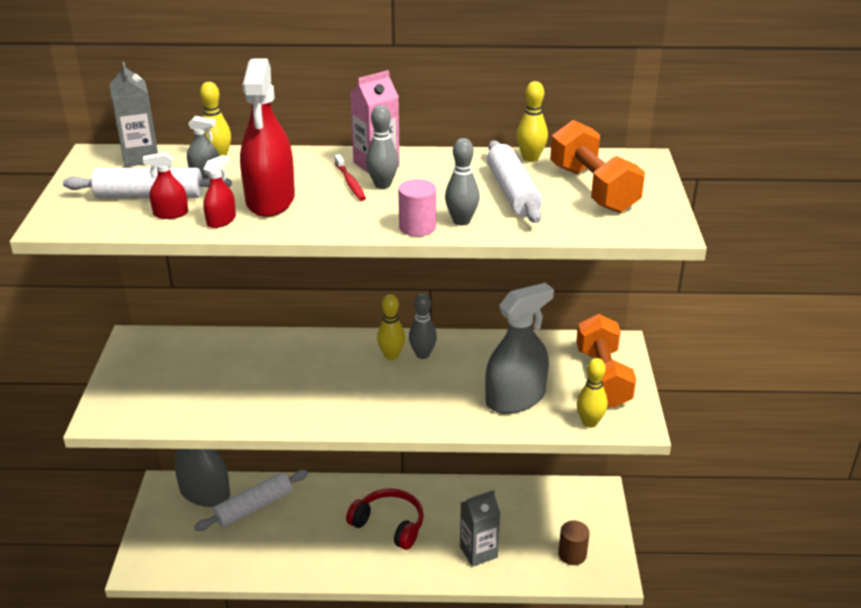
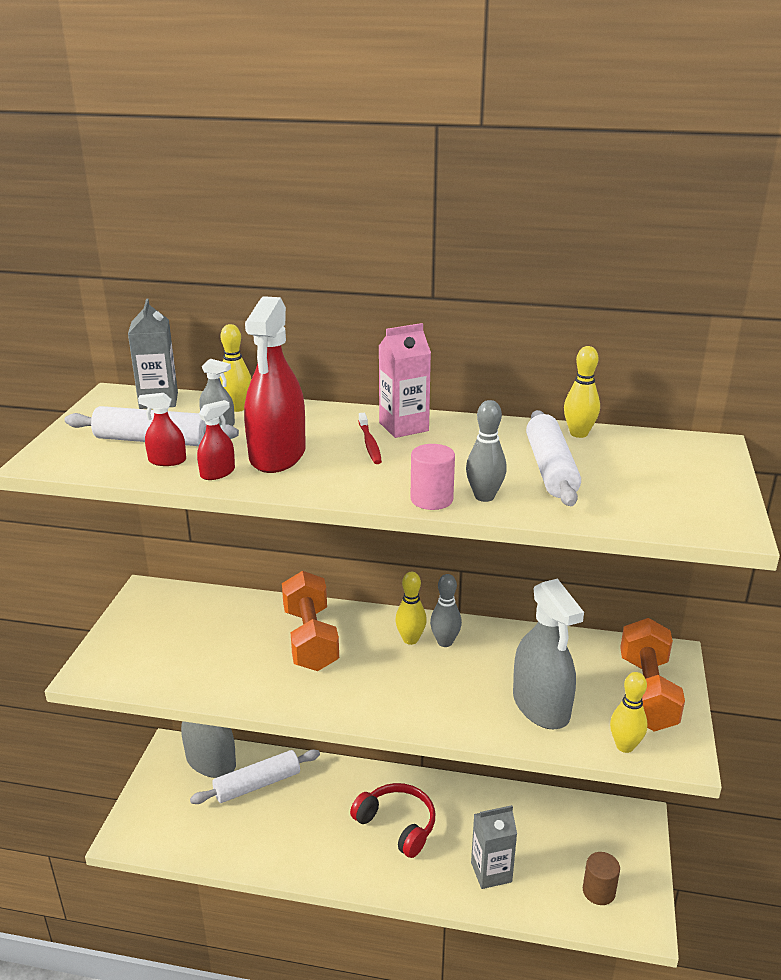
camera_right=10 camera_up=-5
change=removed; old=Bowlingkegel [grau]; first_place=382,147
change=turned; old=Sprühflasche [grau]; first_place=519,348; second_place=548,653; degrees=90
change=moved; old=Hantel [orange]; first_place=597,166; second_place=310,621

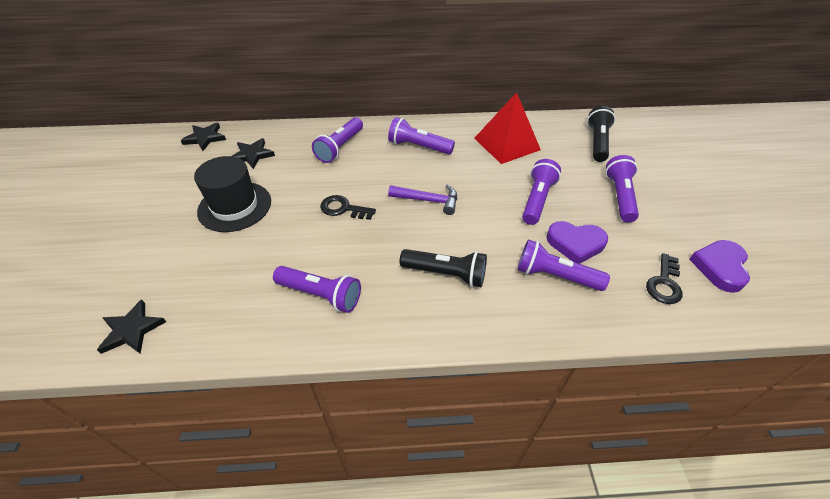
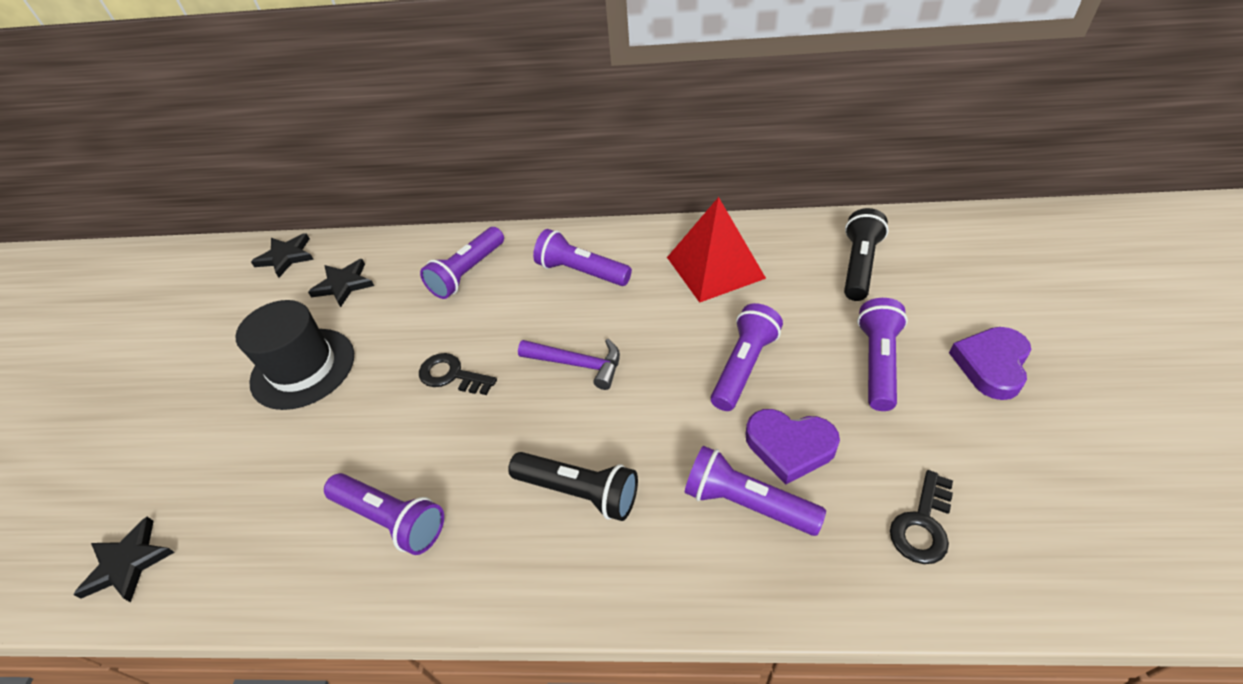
camera_right=10 camera_up=0
change=moved; old=Herz [lila]; first_place=719,266; second_place=990,363

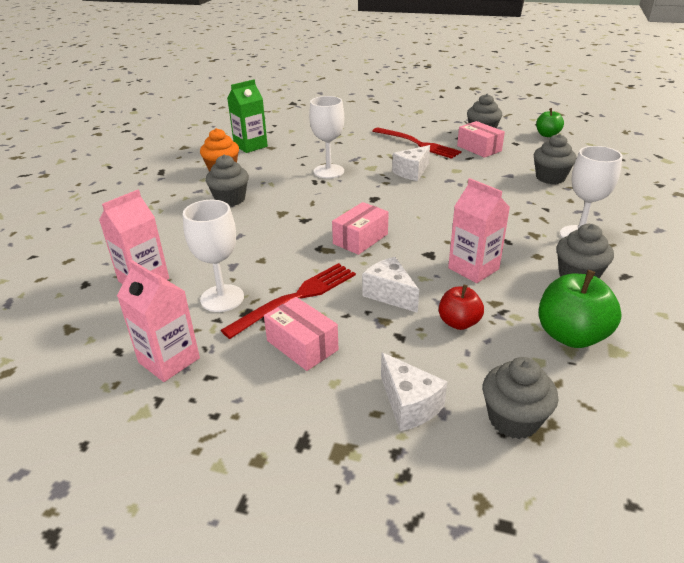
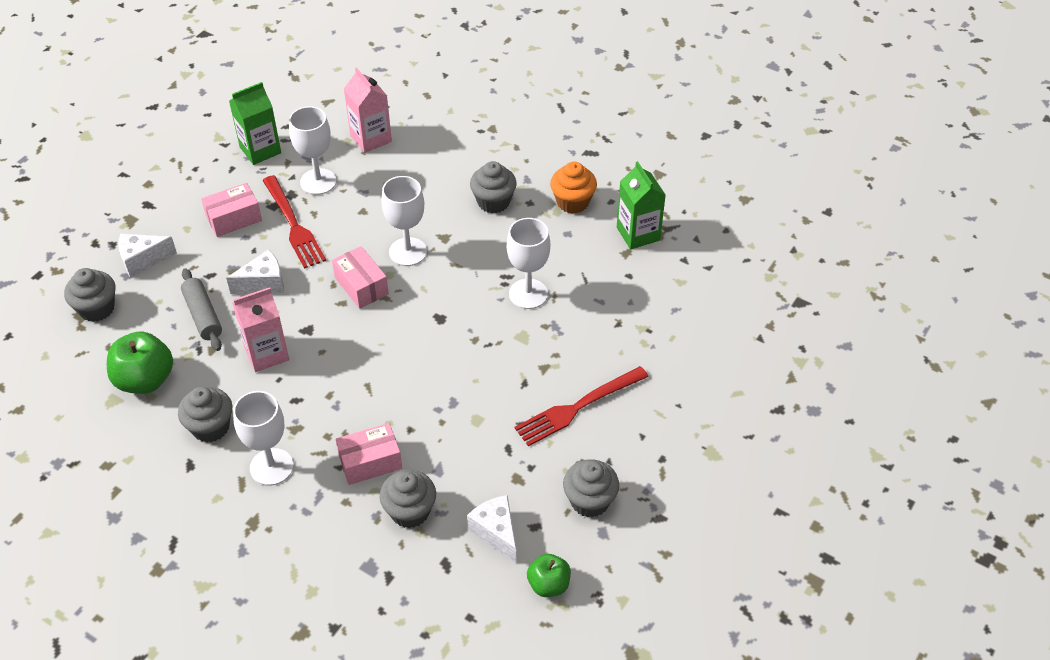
camera_right=105 camera_up=15
change=recoloured; old=Getränkekarton [rosa]; new=Getränkekarton [grün]; first_place=158,321; second_place=255,123
change=moved; old=Käse [weiß]; first_place=411,163; second_place=491,529
change=replaced; old=Apfel [rot]; new=Nudelholz [grau]; first_place=461,307; second_place=201,309
change=moved; old=Schachtel [rosa]; first_place=481,139; second_place=369,454
change=added; new=Kelch [weiß]; second_place=404,221

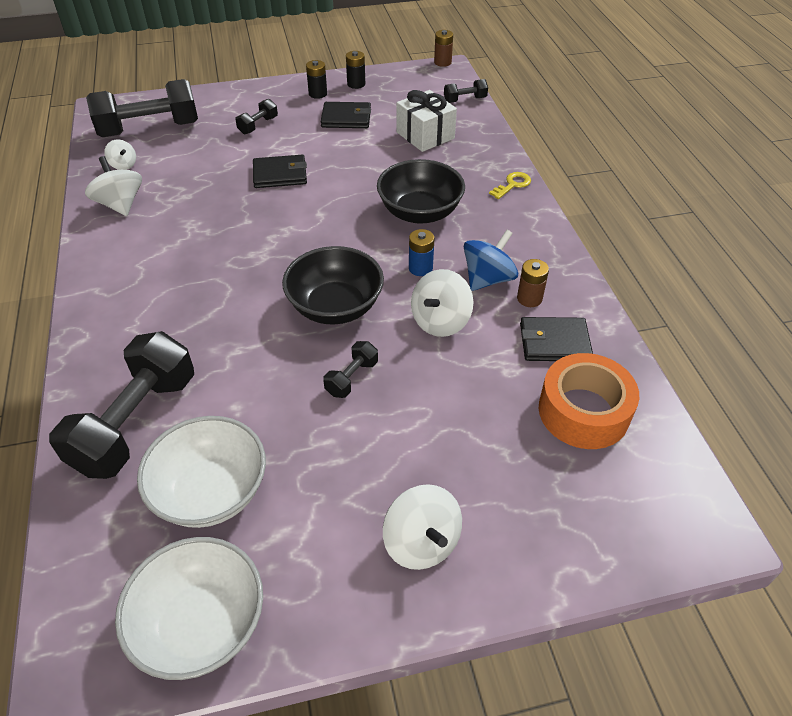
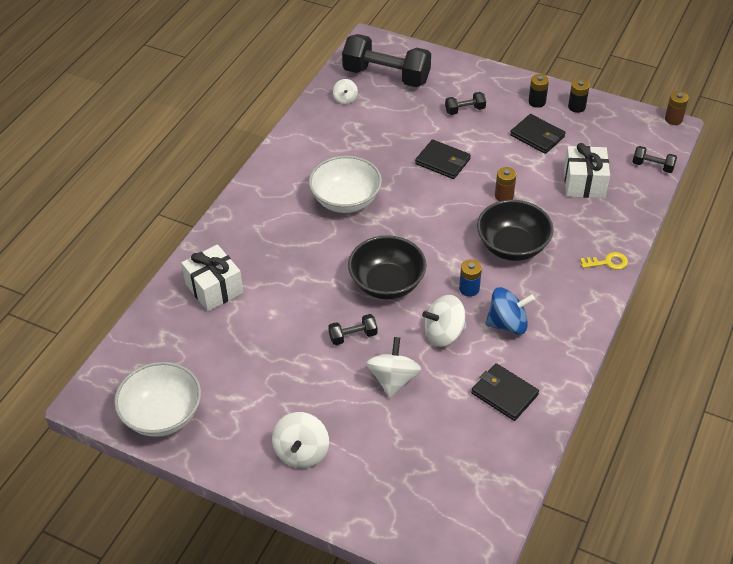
camera_right=40 camera_up=0
change=replaced; old=Hantel [schwarz]; new=Geschenk [weiß]; first_place=121,405; second_place=212,277
change=moved; old=Kreisel [weiß]; first_place=113,186; second_place=394,367
change=moved; old=Schüssel [weiß]; first_place=201,472; second_place=345,184
change=moved; old=Batterie [braun]; first_place=533,283; second_place=505,184
change=removed; old=Klebeband [orange]; first_place=589,401

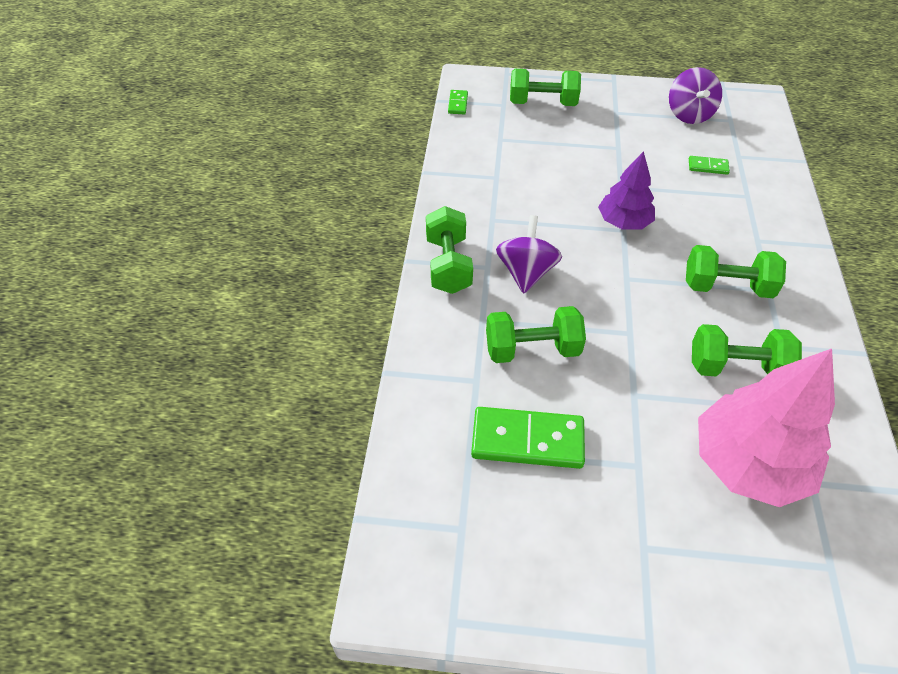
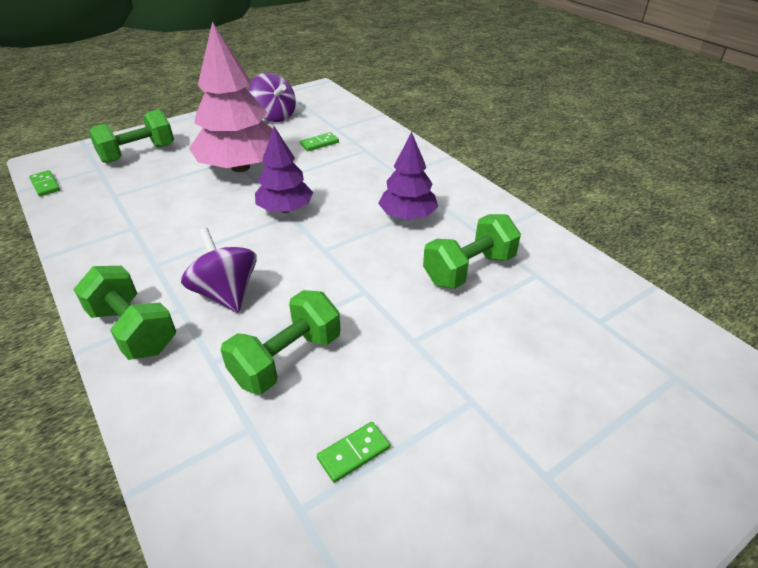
camera_right=-40 camera_up=-10
change=resized; old=Dominostein [grün]; first_place=528,438; second_place=353,452; factor=0.48
change=replaced; old=Hantel [grün]; new=Baum [lila]; first_place=736,271; second_place=408,176
change=moved; old=Baum [rosa]; first_place=766,428; second_place=231,97

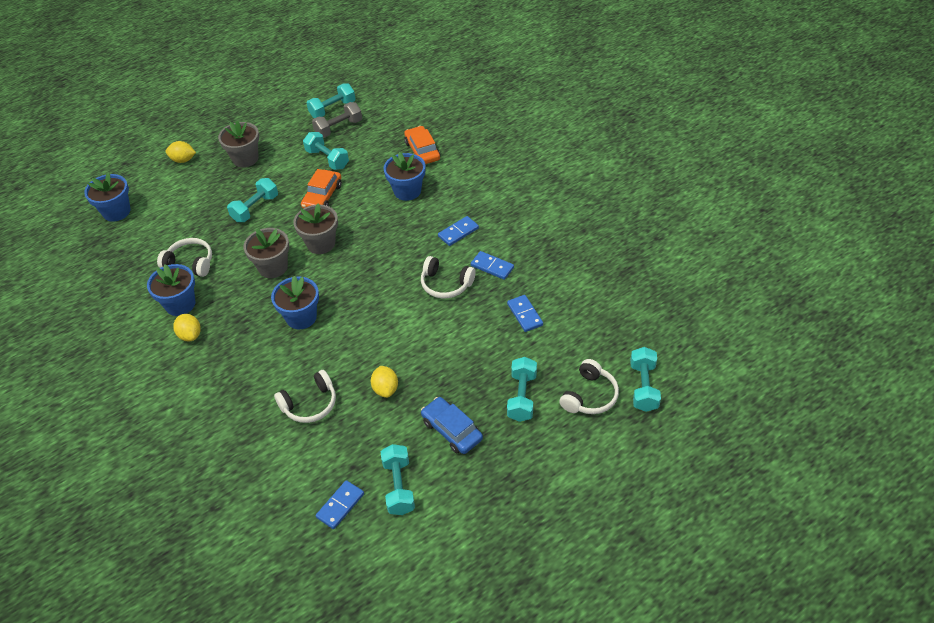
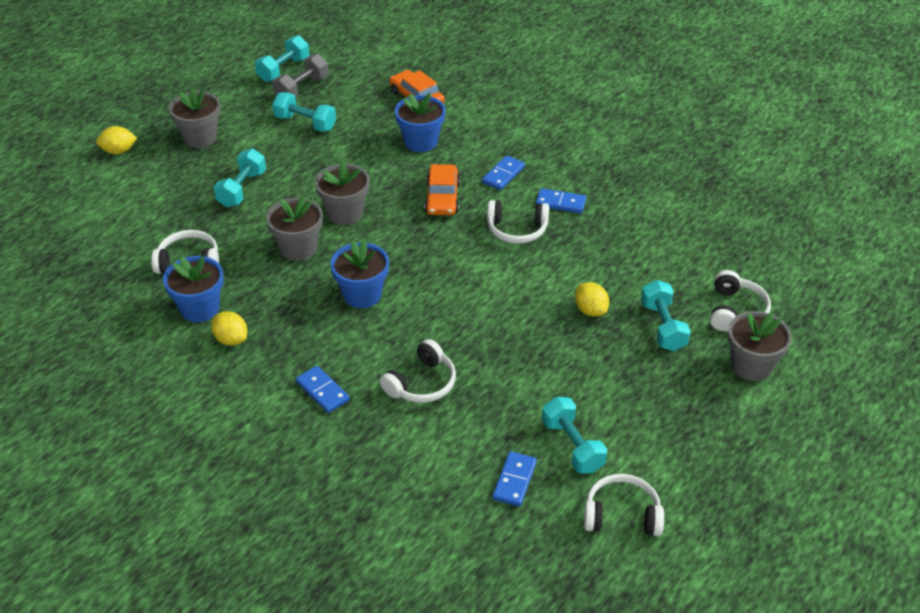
camera_right=-20 camera_up=-5
change=removed; old=Blumentopf [blau]; first_place=107,197
change=moved; old=Auto [orange]; first_place=321,188; second_place=442,189
change=moved; old=Zitrone [gelb]; first_place=384,382; second_place=592,299
change=removed; old=Auto [blau]; first_place=452,425
change=moved; old=Dominostein [blau]; first_place=525,313; second_place=323,389
change=removed; old=Hantel [türkis]; first_place=645,379
change=added; new=Kopfhörer [weiß]; second_place=624,505
change=added; new=Blumentopf [grau]; second_place=760,346

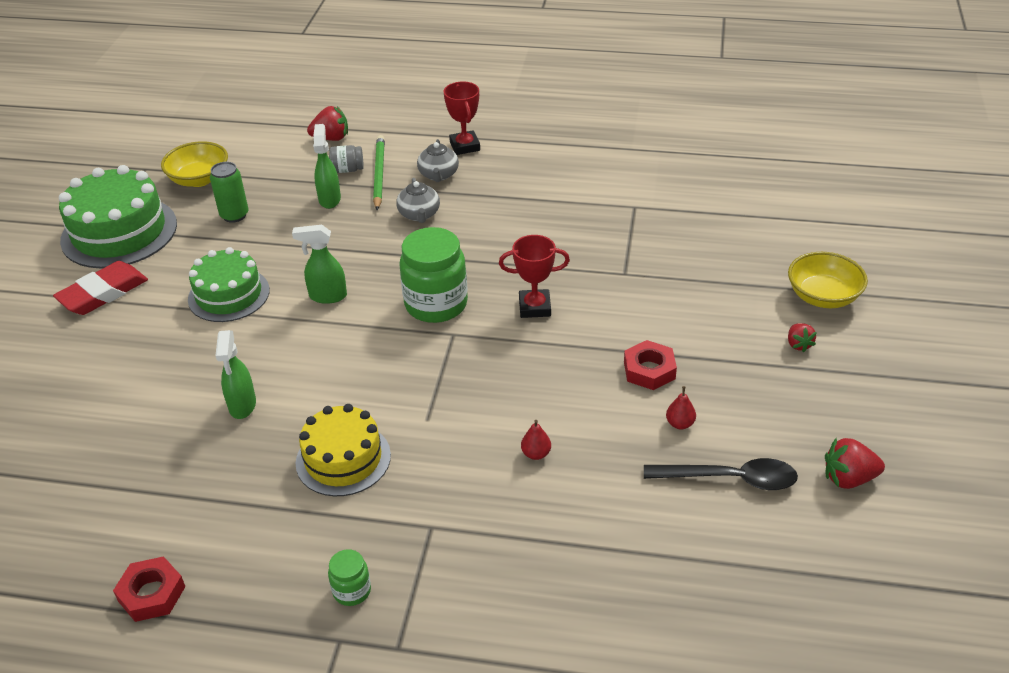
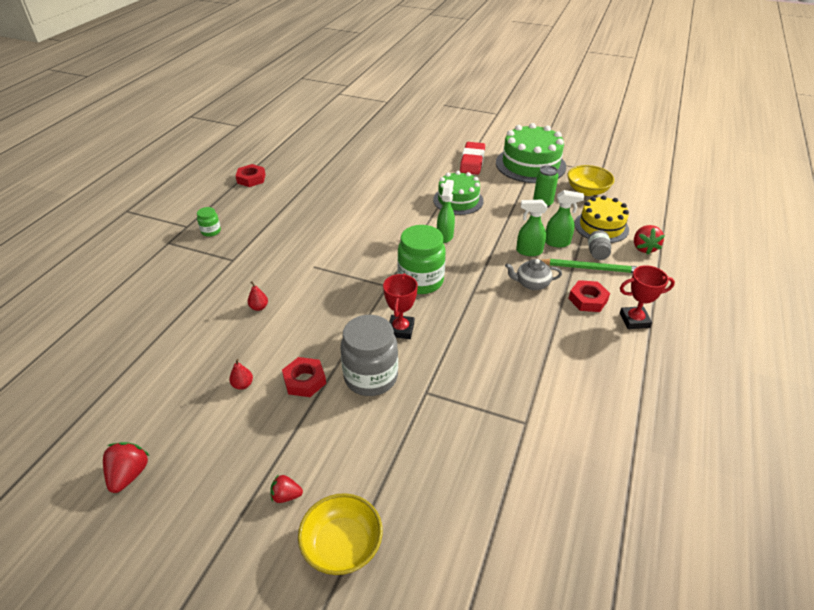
camera_right=100 camera_up=0
change=turned; old=Radiergummi [rot]; first_place=100,288; second_place=472,158; degrees=45
change=moved; old=Sprühflasche [grün]; first_place=235,374; second_place=531,228
change=moved; old=Kuchen [gelb]; first_place=343,450; second_place=601,219
change=replaced; old=Teekanne [grau]; new=Sechskantmutter [rot]; first_place=438,160; second_place=589,296
change=removed; old=Löffel [schwarz]; first_place=721,474
change=added; new=Einmachglas [grau]; second_place=369,355

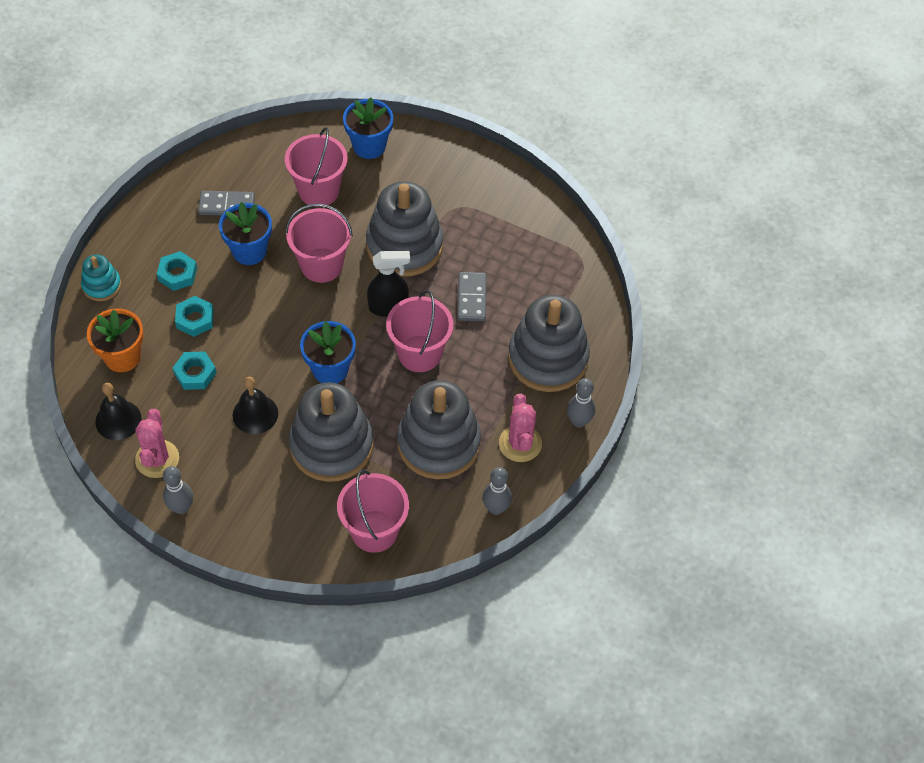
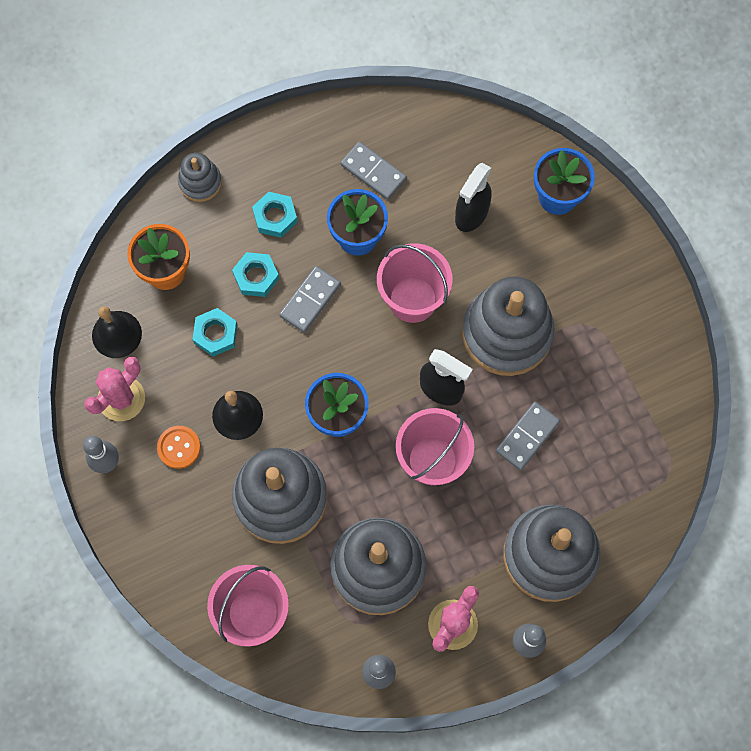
camera_right=40 camera_up=15
change=recoloured; old=Stapelspielzeug [türkis]; new=Stapelspielzeug [grau]; first_place=101,277; second_place=200,177
change=replaced; old=Eimer [rosa]; new=Sprühflasche [schwarz]; first_place=316,167; second_place=473,197
change=added; new=Knopf [orange]; second_place=179,447
change=added; new=Dominostein [grau]; second_place=310,299

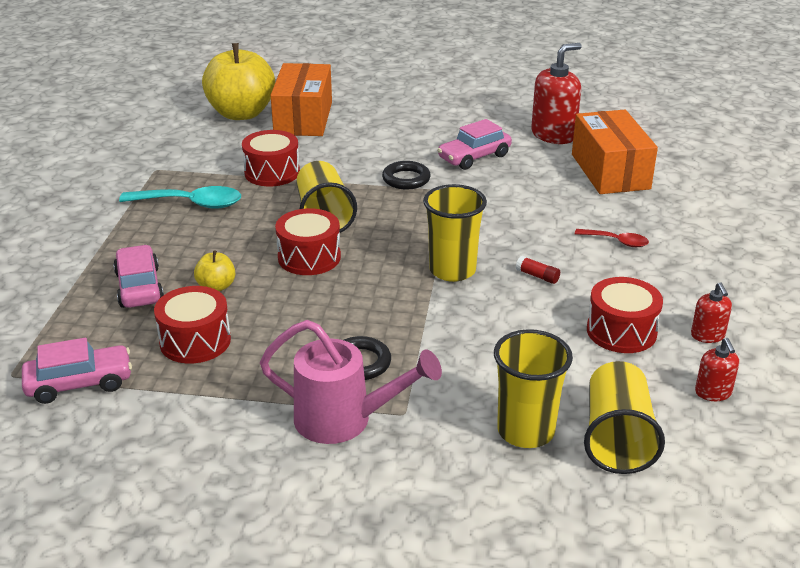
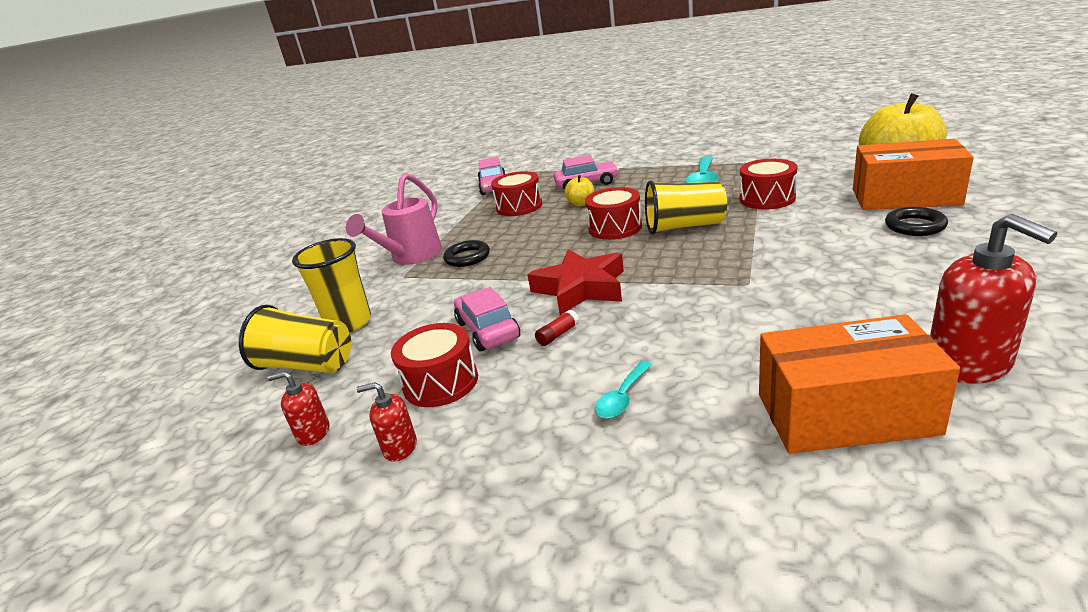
camera_right=105 camera_up=-5
change=moved; old=Ring [schwarz]; first_place=406,175; second_place=916,221
change=replaced; old=Becher [gelb]; new=Stern [rot]; first_place=455,233; second_place=575,282
change=moved; old=Auto [rosa]; first_place=474,144; second_place=487,319
change=recoloured; old=Löffel [rot]; new=Löffel [türkis]; first_place=612,238; second_place=623,390

